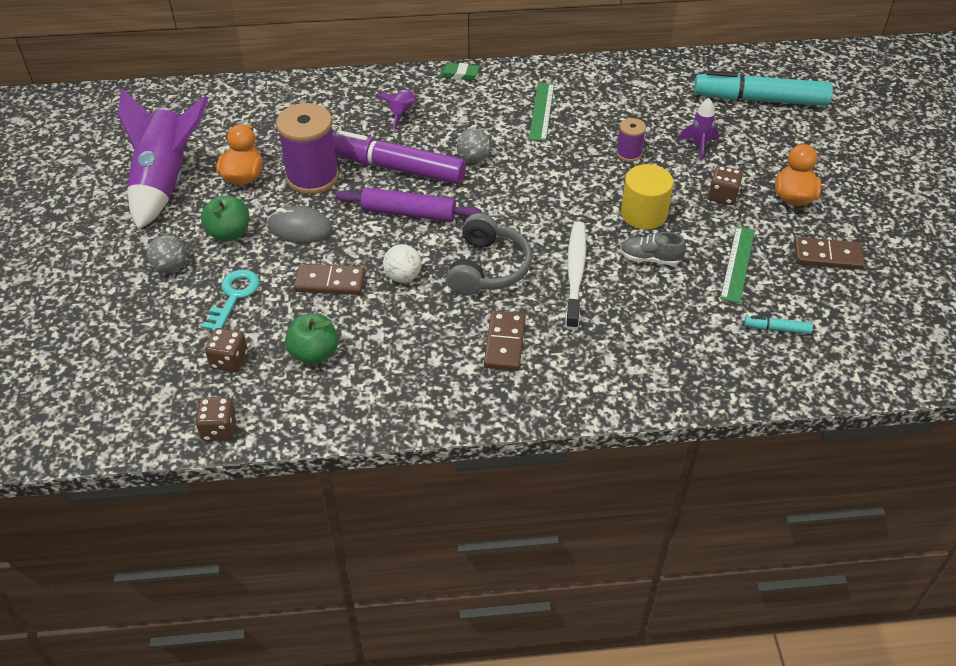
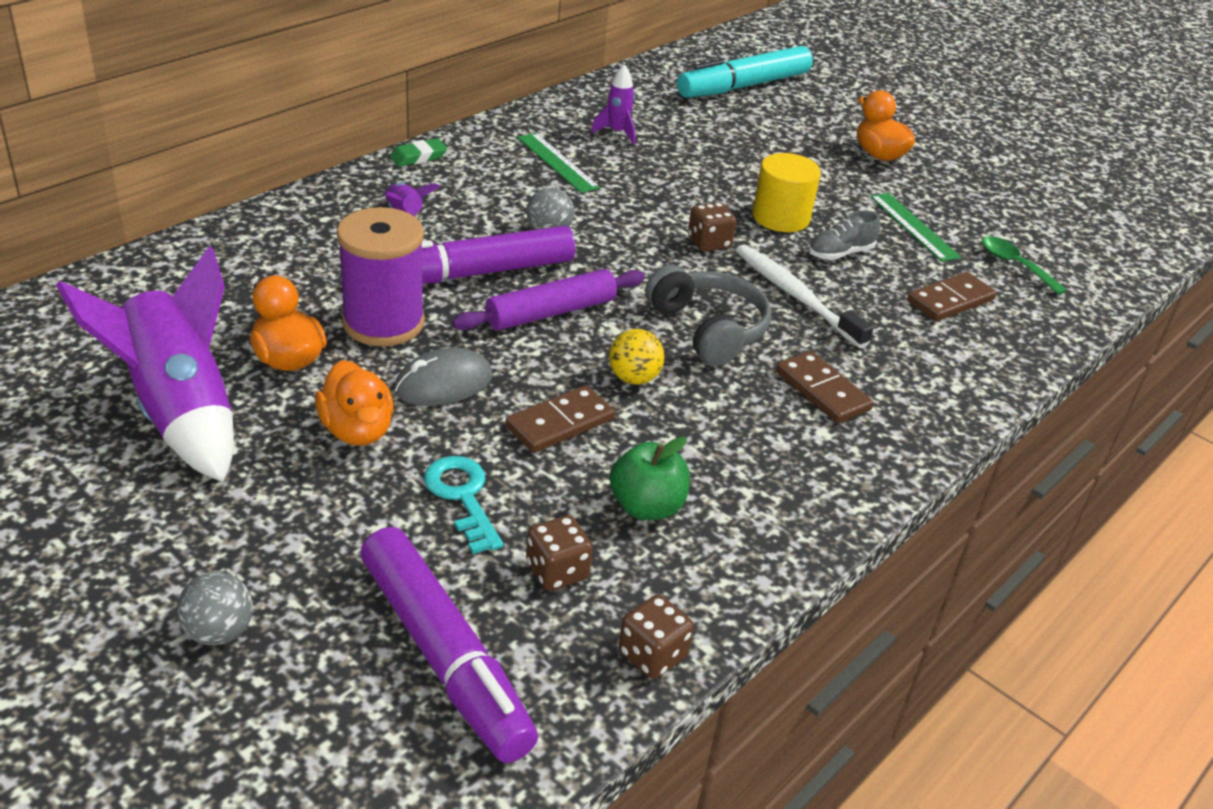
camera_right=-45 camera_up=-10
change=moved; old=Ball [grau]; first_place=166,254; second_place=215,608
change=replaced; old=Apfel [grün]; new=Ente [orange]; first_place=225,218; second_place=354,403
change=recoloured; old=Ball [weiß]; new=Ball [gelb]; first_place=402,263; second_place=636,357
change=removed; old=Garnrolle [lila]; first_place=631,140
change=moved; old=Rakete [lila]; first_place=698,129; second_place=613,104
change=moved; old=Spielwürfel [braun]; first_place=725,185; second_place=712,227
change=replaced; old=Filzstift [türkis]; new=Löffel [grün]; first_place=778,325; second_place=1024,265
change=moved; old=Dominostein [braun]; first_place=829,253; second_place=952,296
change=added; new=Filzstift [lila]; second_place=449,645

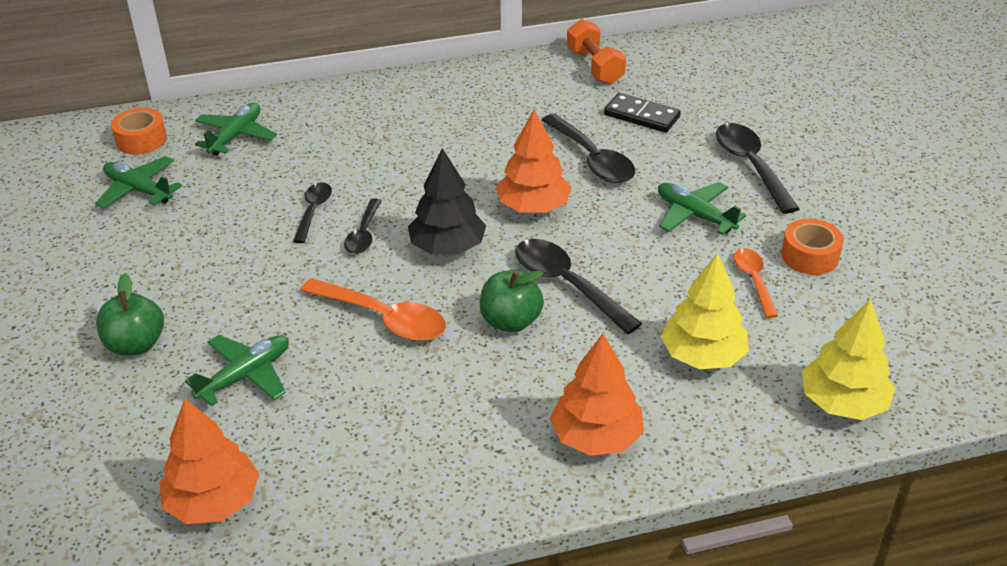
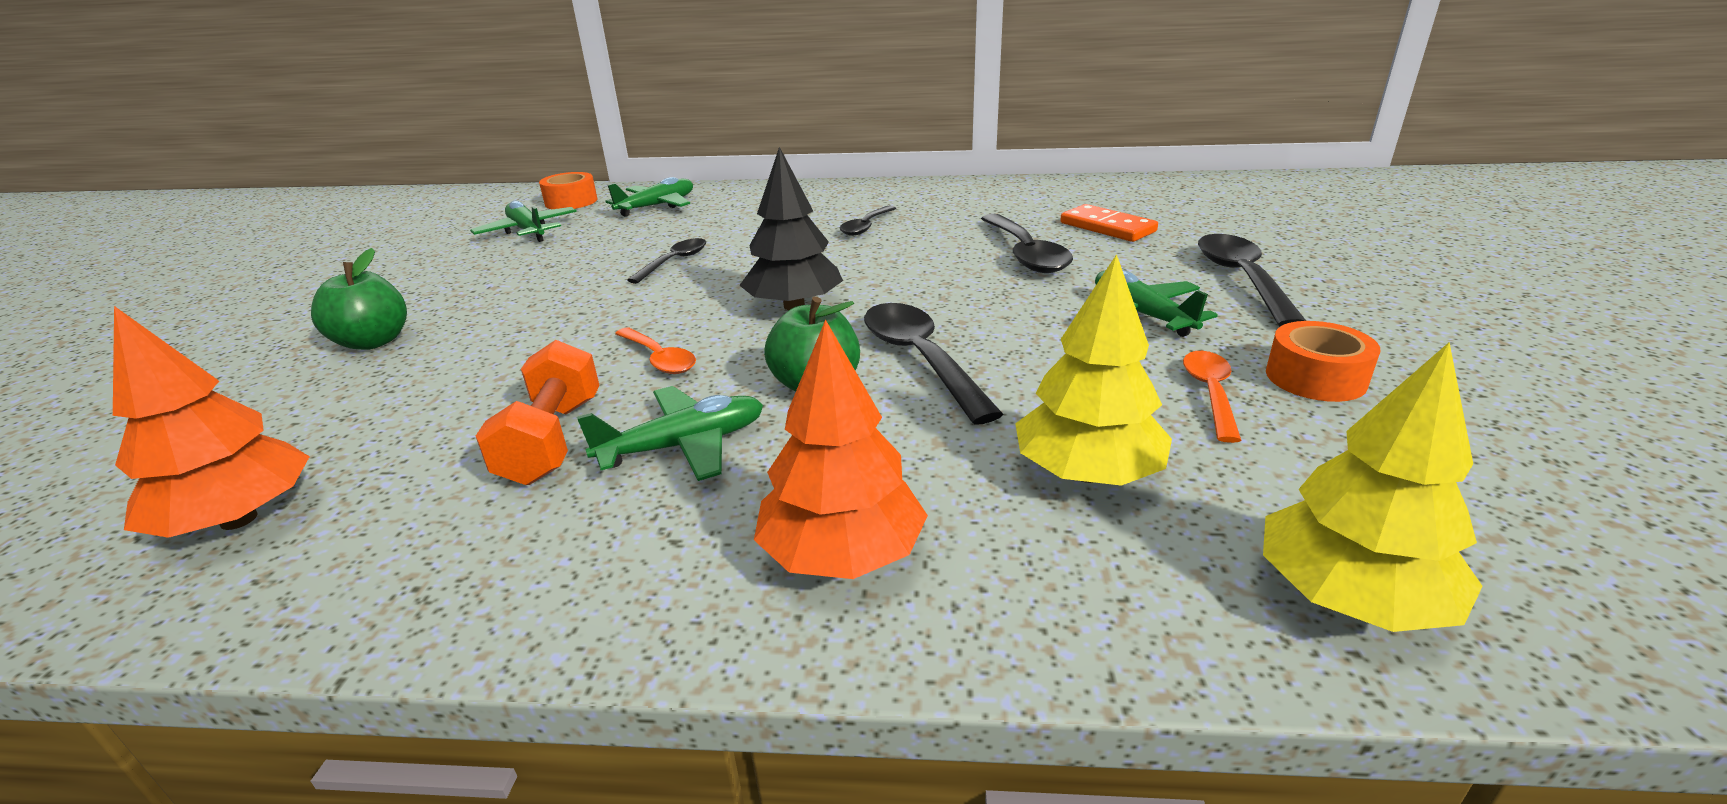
camera_right=20 camera_up=-10
change=moved; old=Flugzeug [grün]; first_place=237,370; second_place=670,433
change=resized; old=Löffel [orange]; first_place=373,309; second_place=655,350; factor=0.61
change=moved; old=Löffel [schwarz]; first_place=362,226; second_place=868,220
change=removed; old=Baum [orange]; first_place=533,161
change=moved; old=Hantel [orange]; first_place=596,51; second_place=538,412
change=recoloured; old=Dominostein [schwarz]; new=Dominostein [orange]; first_place=642,113; second_place=1109,223

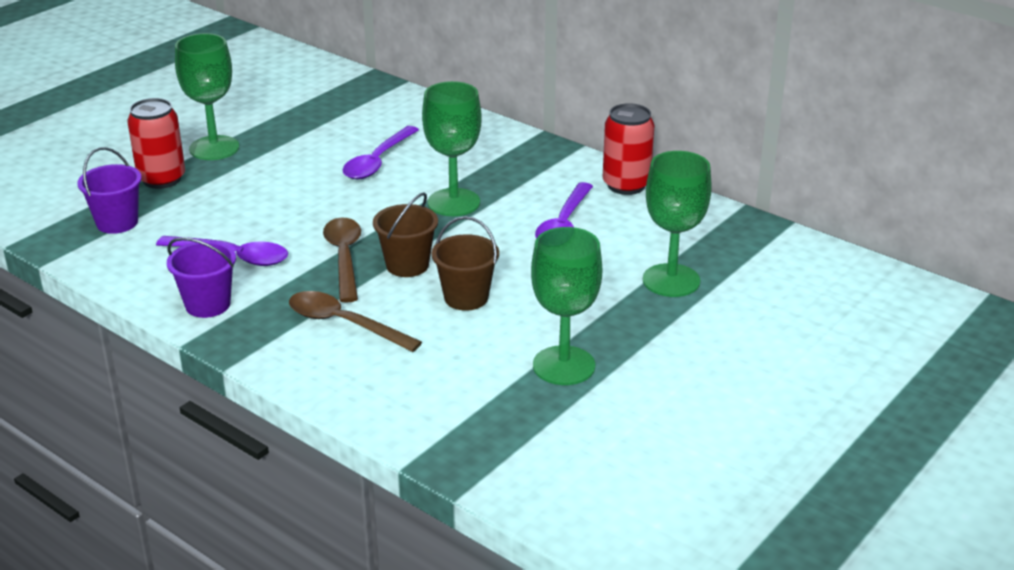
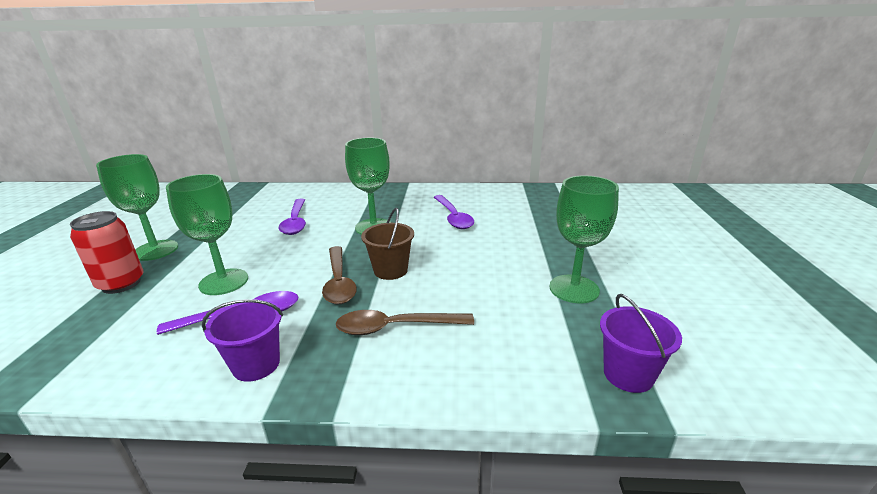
camera_right=-35 camera_up=-5
change=moved; old=Eimer [lila]; first_place=109,190; second_place=641,343
change=turned; old=Löffel [braun]; first_place=342,260; second_place=339,275; degrees=-150
change=removed; old=Eimer [braun]; first_place=465,263
change=removed; old=Dose [rot]; first_place=629,149
change=moved; old=Kelch [grün]; first_place=677,224; second_place=207,234

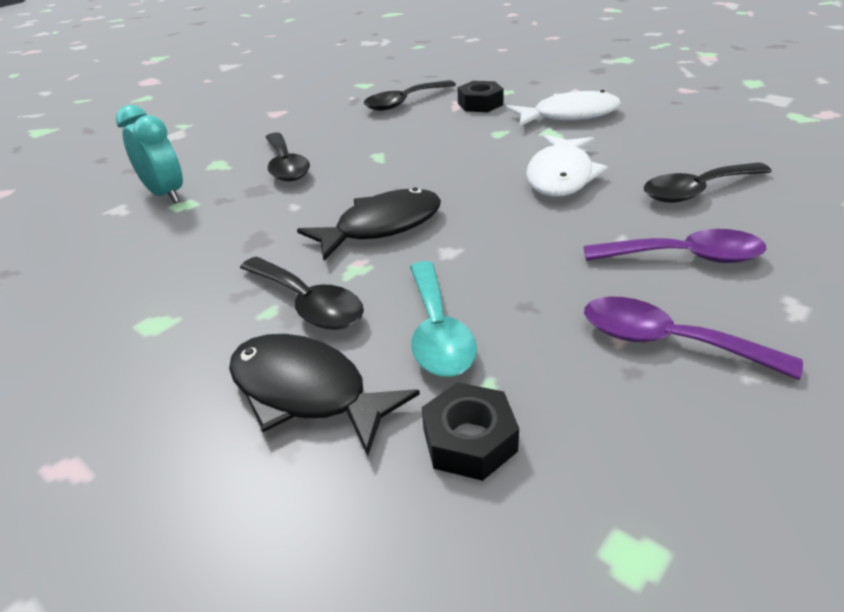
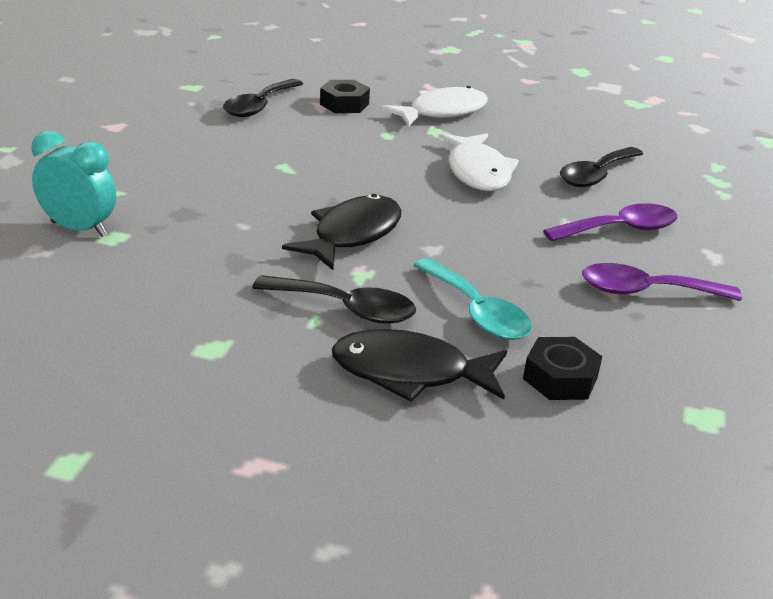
camera_right=-30 camera_up=-5
change=removed; old=Löffel [schwarz]; first_place=287,157

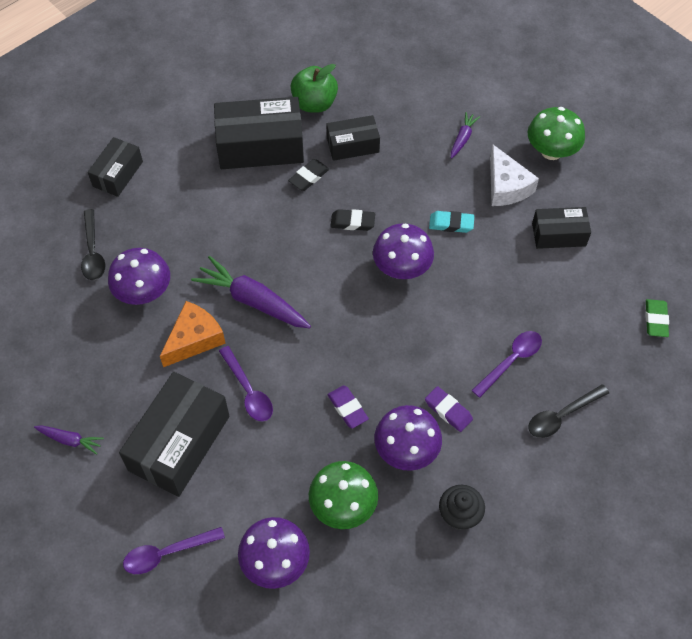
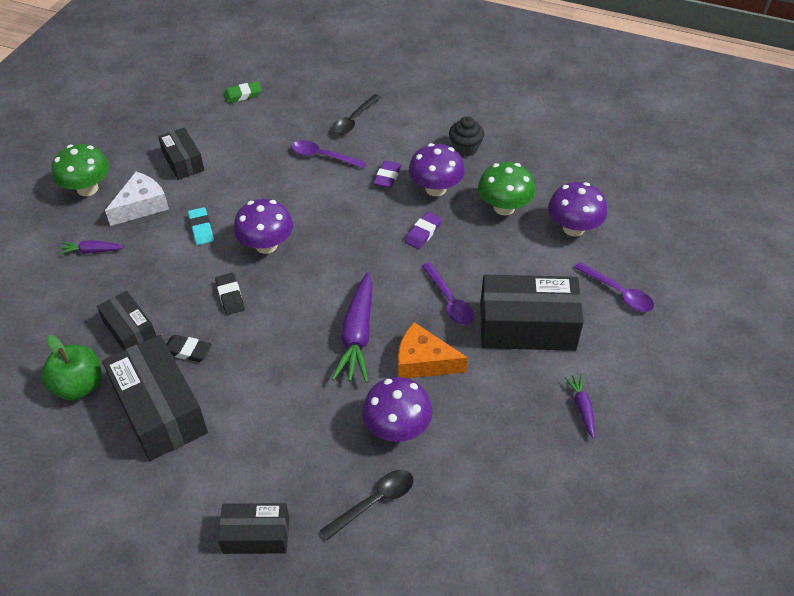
camera_right=-115 camera_up=-10
change=turned; old=Löffel [lila]; first_place=246,383; second_place=447,293; degrees=120
change=turned; old=Löffel [schwarz]; first_place=568,411; second_place=356,114; degrees=90

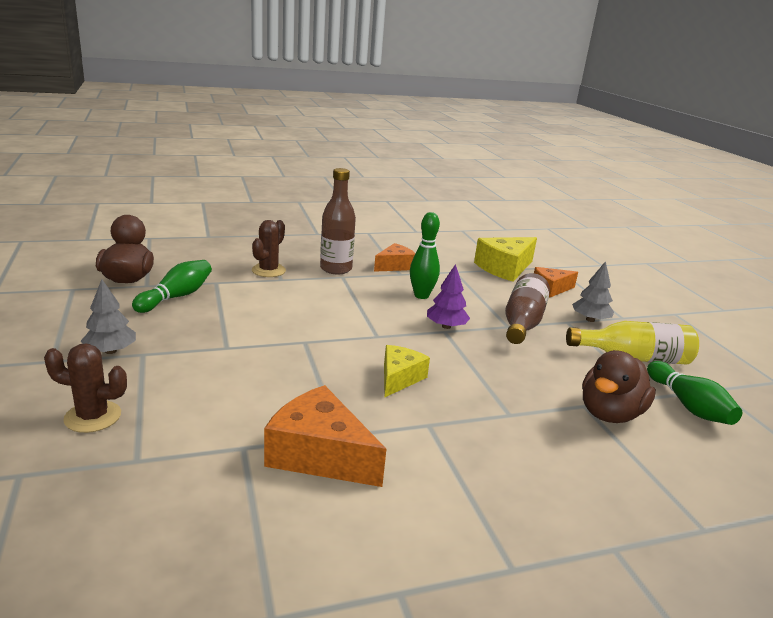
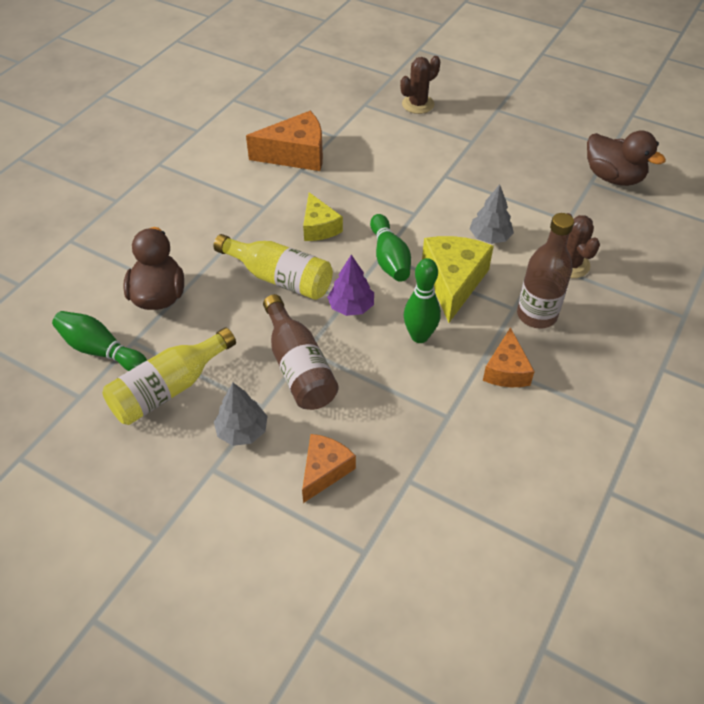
camera_right=140 camera_up=25
change=moved; old=Baum [grau]; first_place=108,316; second_place=492,214
change=moved; old=Bowlingkegel [grün]; first_place=172,286; second_place=390,248
change=moved; old=Käse [gelb]; first_place=505,259; second_place=458,279
change=added; new=Flasche [gelb]; second_place=273,267

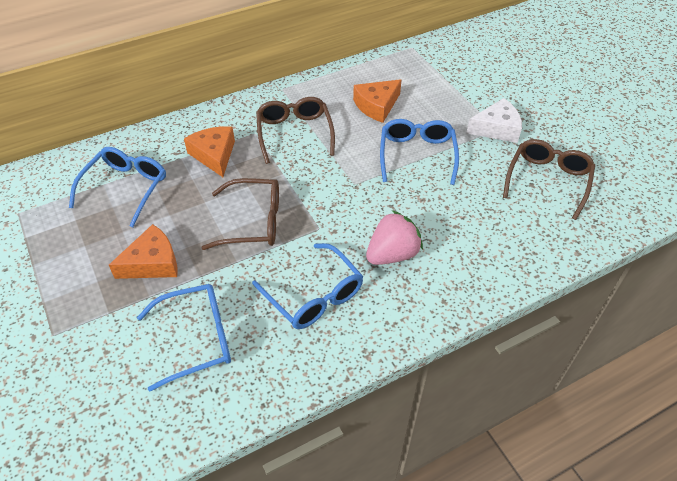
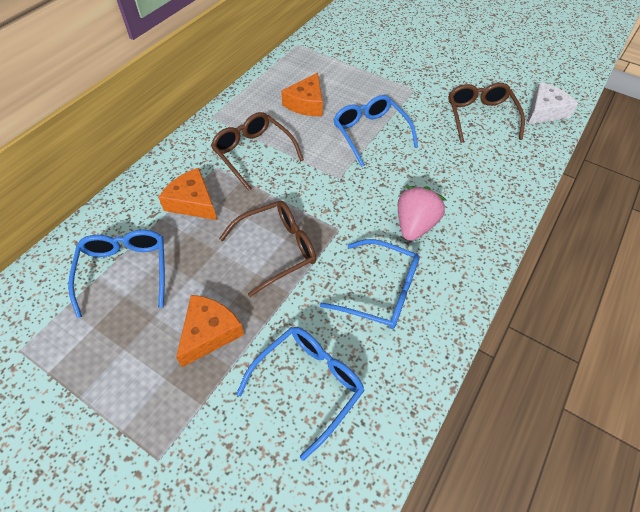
camera_right=-30 camera_up=5
change=moved; old=Käse [weiß]; first_place=494,120; second_place=553,103

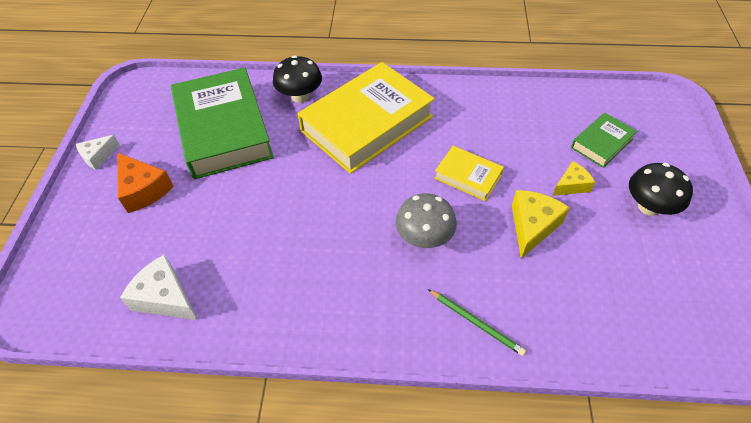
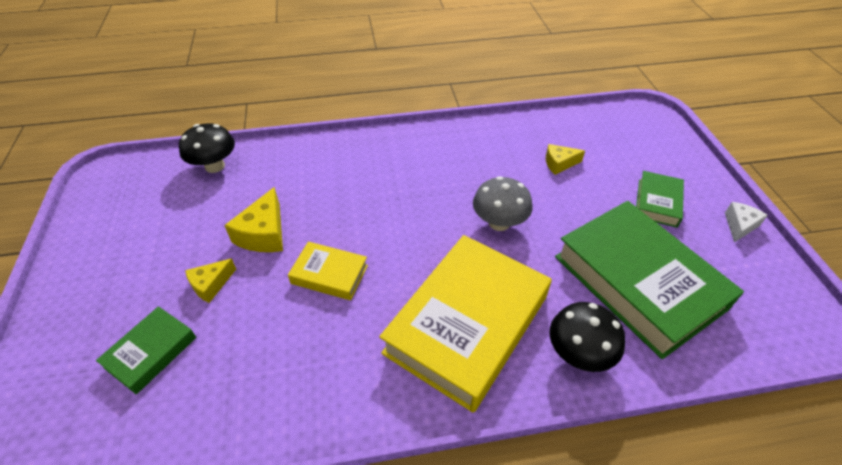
camera_right=165 camera_up=-5
change=replaced; old=Käse [orange]; new=Buch [grün]; first_place=145,182; second_place=660,199
change=removed; old=Käse [weiß]; first_place=159,287
change=moved; old=Pilz [grau]; first_place=426,220; second_place=503,203
change=removed; old=Bleistift [grün]; first_place=477,322
change=moved; old=Pilz [schwarz]; first_place=661,189; second_place=207,148
change=added; new=Käse [gelb]; second_place=565,159

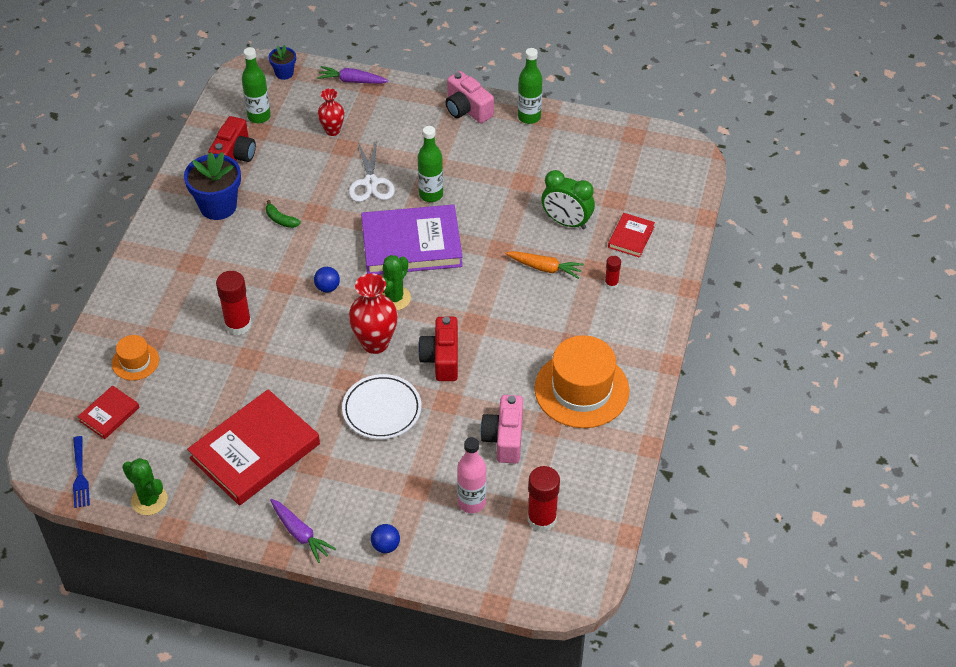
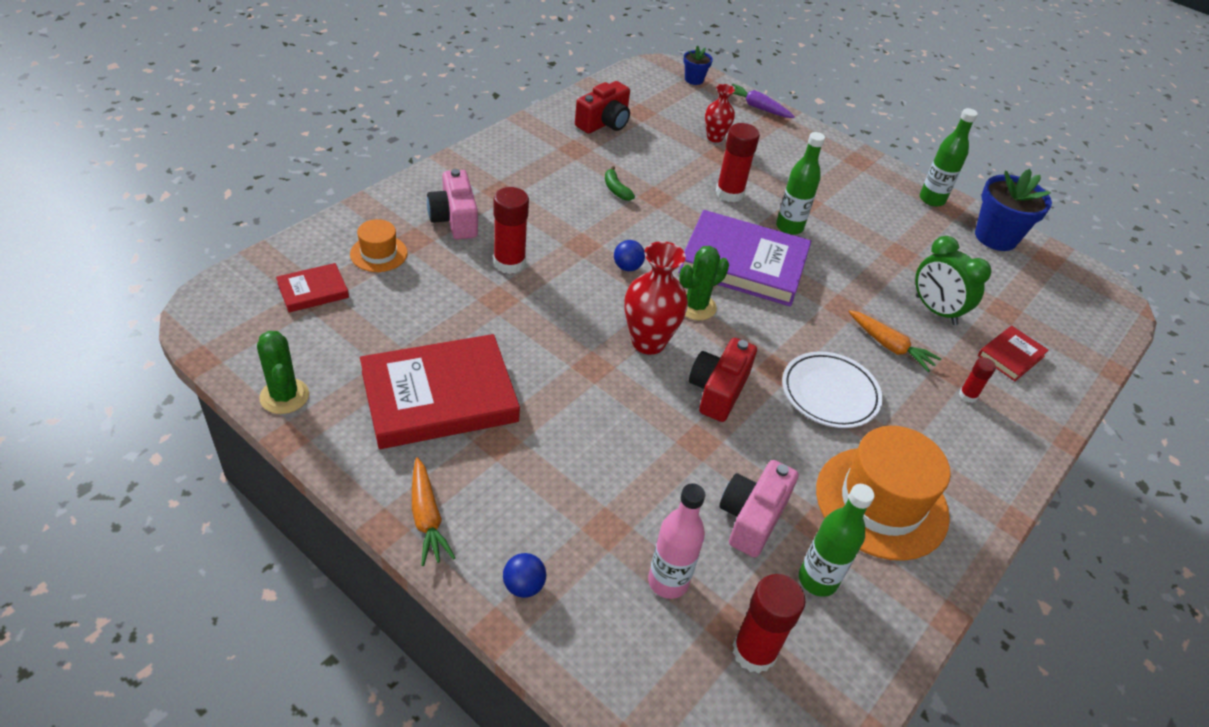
camera_right=20 camera_up=-5
change=removed; old=Gabel [blau]; first_place=81,472
change=moved; old=Blumentopf [blau]; first_place=212,186; second_place=1013,210
change=moved; old=Flasche [grün]; first_place=256,85; second_place=836,540
change=recoloured; old=Karotte [lila]; new=Karotte [orange]; first_place=303,531; second_place=433,511
change=moved; old=Teller [weiß]; first_place=381,406; second_place=832,389
change=replaced; old=Schere [weiß]; new=Klebestift [rot]; first_place=372,171; second_place=738,162
change=moved; old=Kamera [rosa]; first_place=470,97; second_place=452,204

